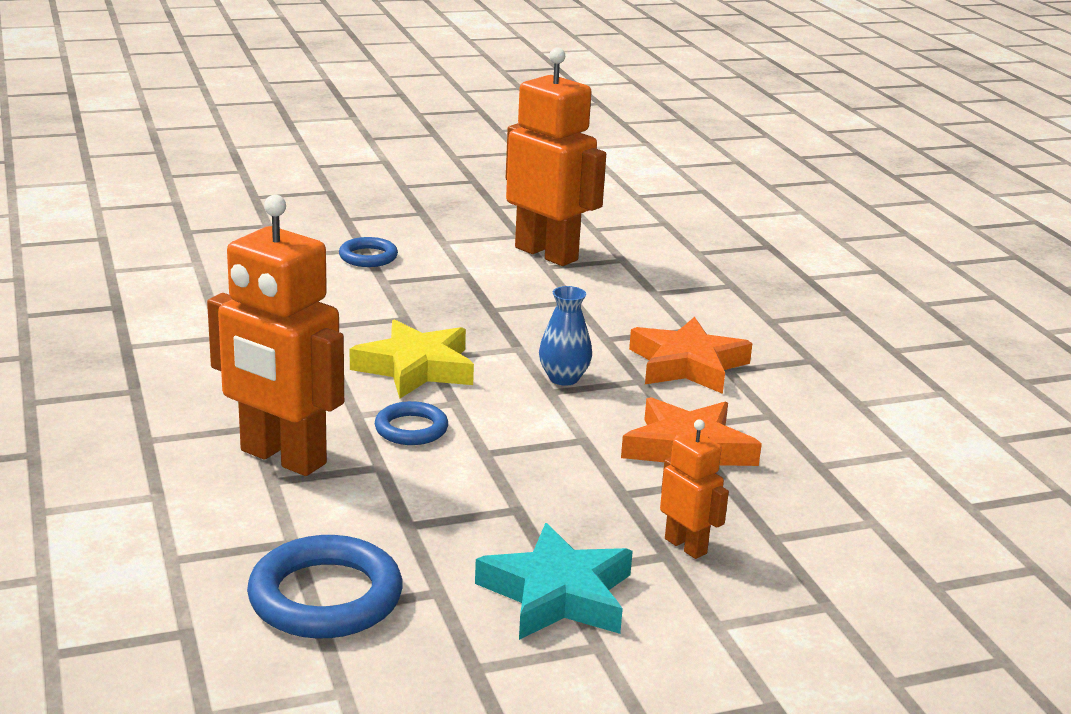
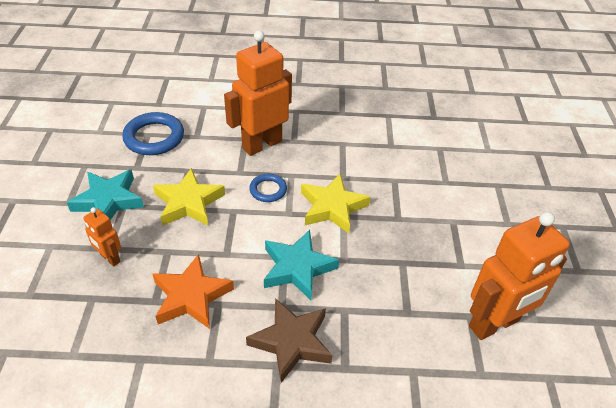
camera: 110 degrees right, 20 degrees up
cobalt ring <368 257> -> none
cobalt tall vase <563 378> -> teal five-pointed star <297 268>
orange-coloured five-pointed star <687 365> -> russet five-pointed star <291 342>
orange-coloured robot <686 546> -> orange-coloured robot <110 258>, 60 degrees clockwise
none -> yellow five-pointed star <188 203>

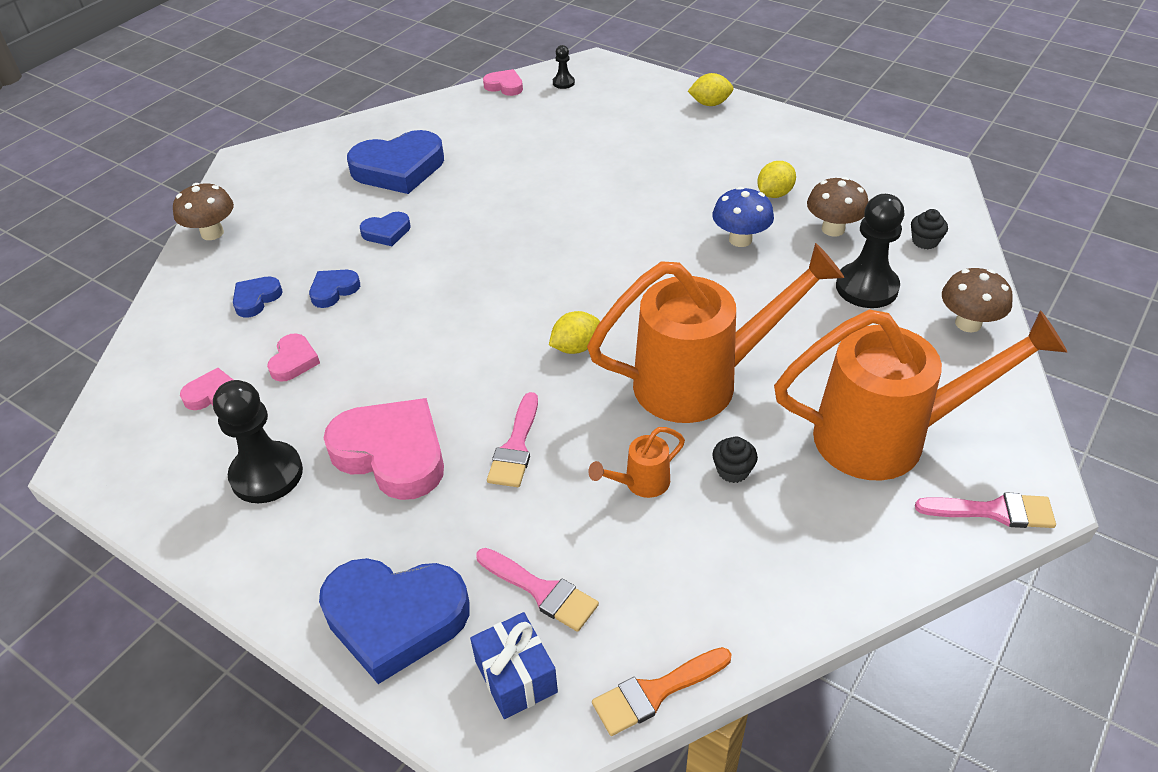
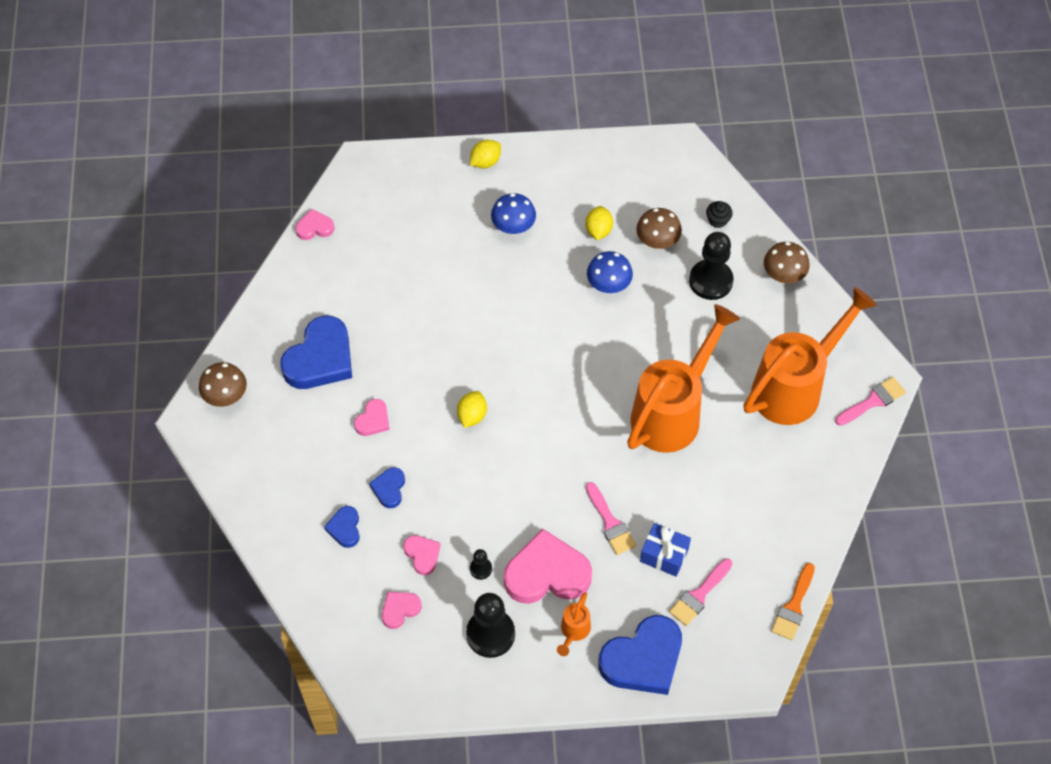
camera: 40 degrees left, 15 degrees up
jet-black chess pawn <563 83> -> jet-black chess pawn <480 569>, shifted
russet toadstool <212 233> -> russet toadstool <226 396>, shifted
cobalt heart shape <386 232> -> pink heart shape <373 420>
yellow citrus fruit <575 347> -> yellow citrus fruit <472 415>, shifted
orange-coloured sprinkling can <641 483> -> orange-coloured sprinkling can <574 631>, shifted
jet-black muffin <733 470> -> none
pink paintbrush <541 591> -> pink paintbrush <699 595>, 135 degrees clockwise
cobalt present <516 677> -> cobalt present <664 555>, shifted
none -> cobalt toadstool <513 227>

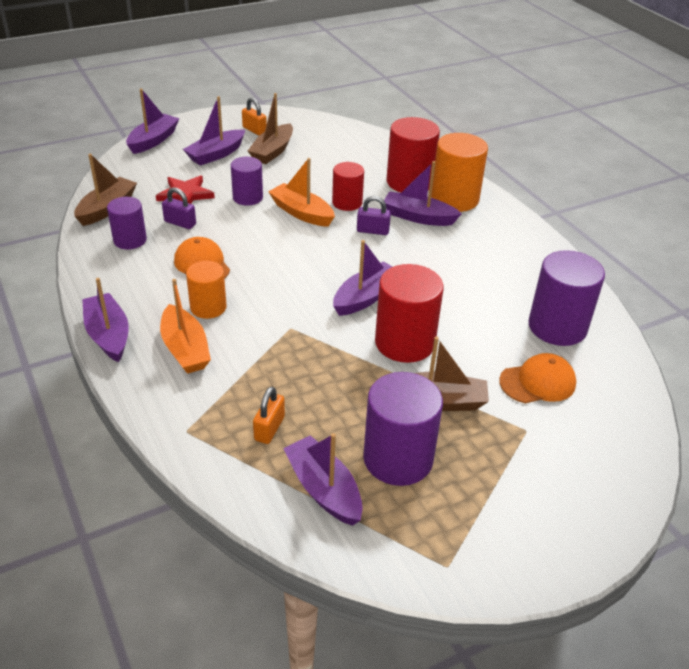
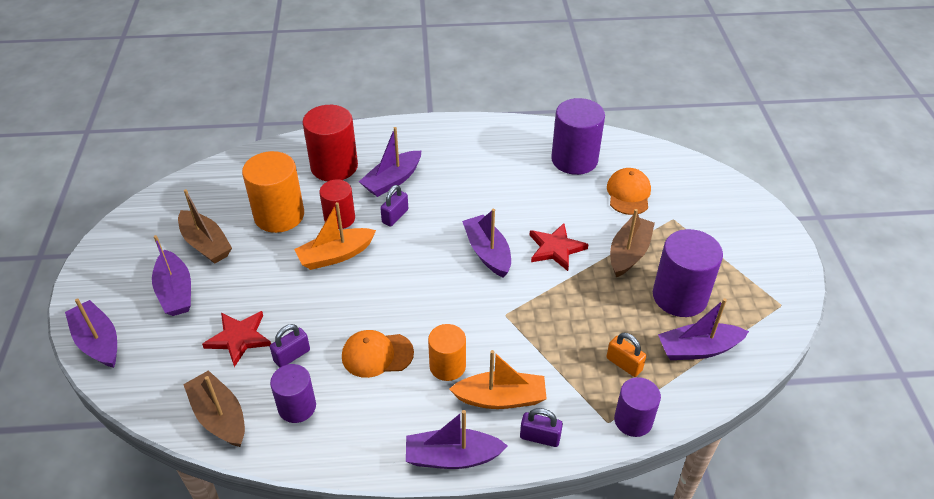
camera: 65 degrees left, 5 degrees up
orange-coloured small lock <254 130> -> none
orange-coloured solid cylinder <454 199> -> orange-coloured solid cylinder <279 215>, shifted
violet solid cylinder <247 197> -> violet solid cylinder <633 420>, shifted
red solid cylinder <404 342> -> red five-pointed star <555 248>
none -> violet small lock <540 437>

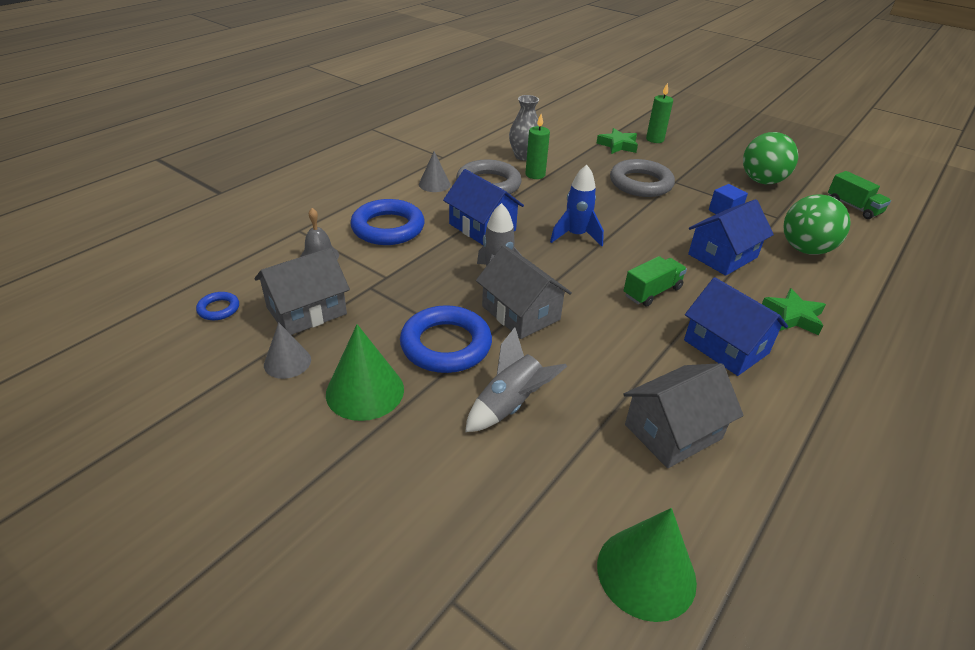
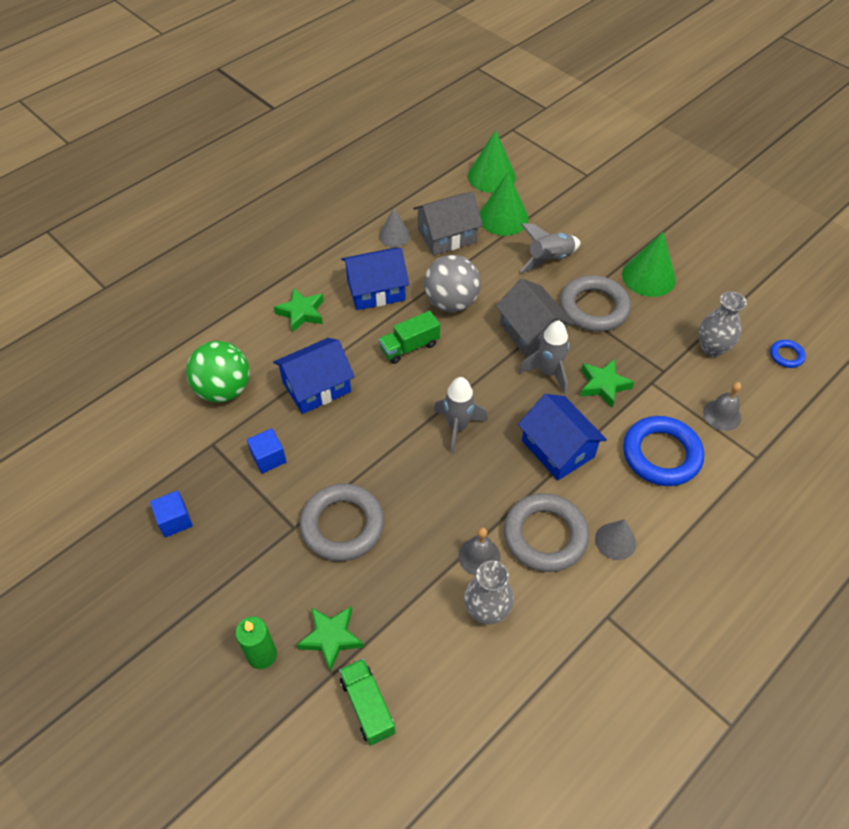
camera: 170 degrees left, 15 degrees up
leaf-green wax candle <535 175> -> grey hand bell <479 556>
leaf-green sphere <762 181> -> cobalt solid cube <175 520>
cobalt toy rocket <576 236> -> grey toy rocket <458 427>
leaf-green toy truck <853 207> -> leaf-green toy truck <367 706>, shifted
grey toy house <306 311> -> grey tall vase <712 348>
cobalt toy house <726 347> -> cobalt toy house <376 290>, 75 degrees counterclockwise
cobalt ring <446 345> -> grey ring <593 308>
grey cone shape <287 362> -> grey cone shape <394 235>, shifted
none -> leaf-green cone shape <503 218>
none -> grey sphere <451 302>
none -> leaf-green five-pointed star <603 385>

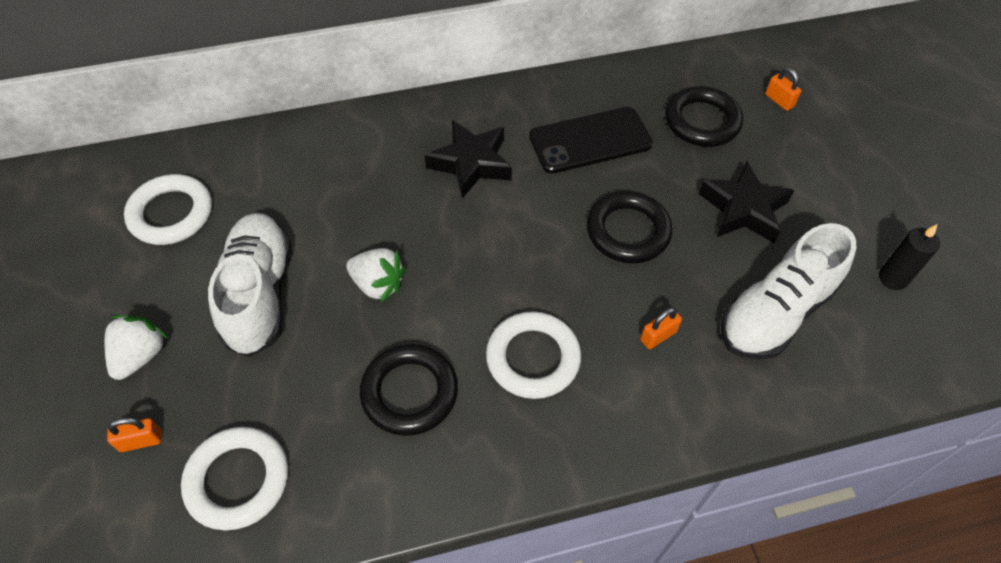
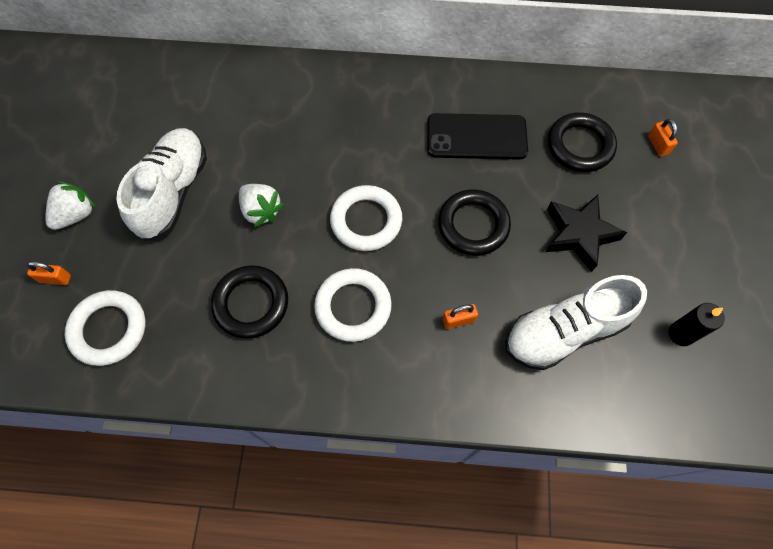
camera: 20 degrees right, 10 degrees up
jet-black five-pointed star <471 163> -> none
white ring <171 214> -> white ring <366 221>, shifted

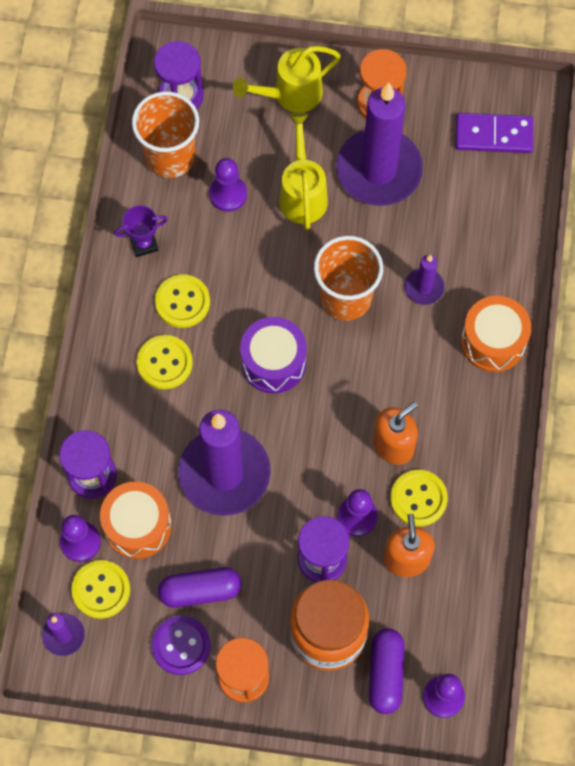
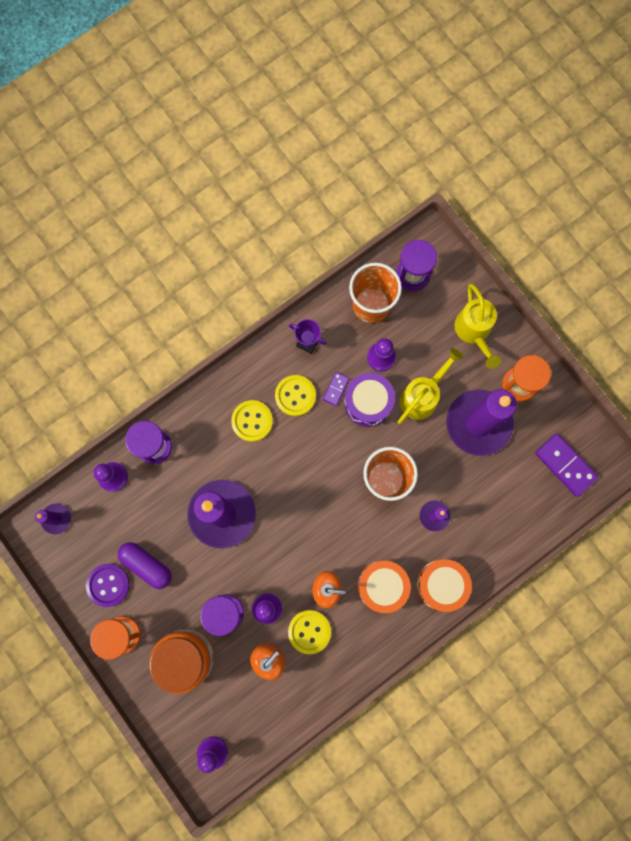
camera: 45 degrees right, 10 degrees up
yellow sprinkling can <291 94> -> yellow sprinkling can <474 332>, 120 degrees counterclockwise
violet snare drum <273 362> -> violet snare drum <368 403>, shifted
orange-coloured snare drum <137 526> -> orange-coloured snare drum <382 586>, shifted
yellow shirt button <101 590> -> none
violet pill <385 673> -> none
none -> violet domino <336 389>

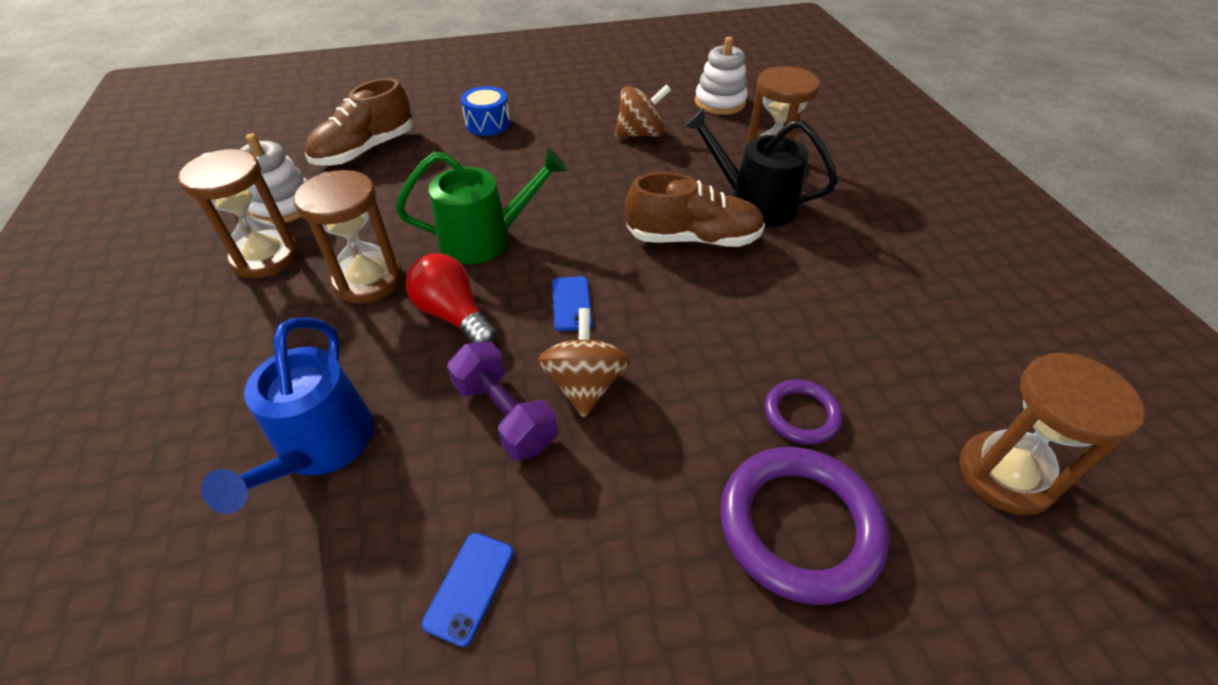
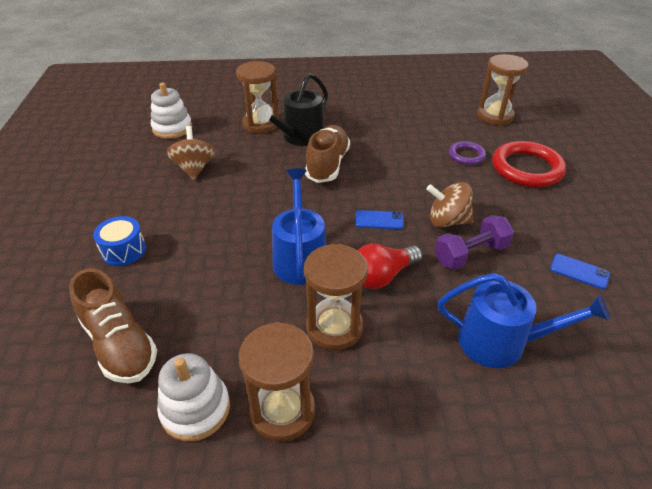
camera: 80 degrees left, 5 degrees down
leaf-green sprinkling can <485 239> -> cobalt sprinkling can <300 258>
violet ring <799 526> -> red ring <526 168>

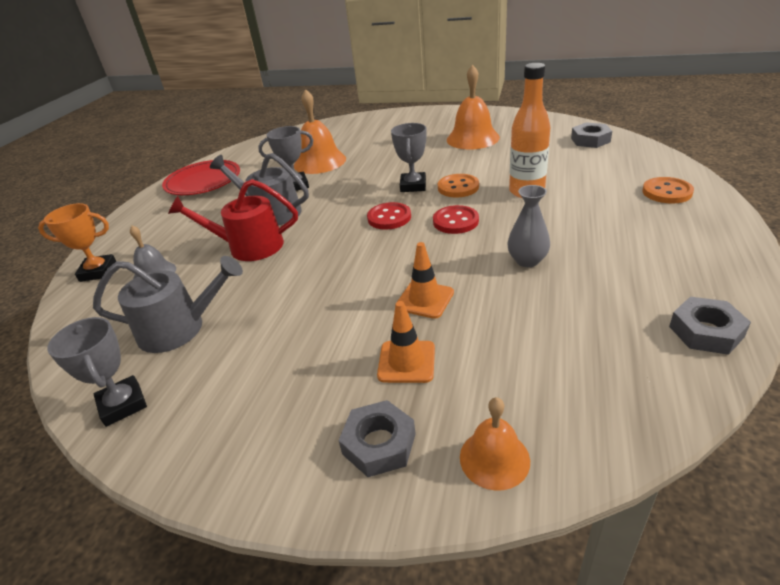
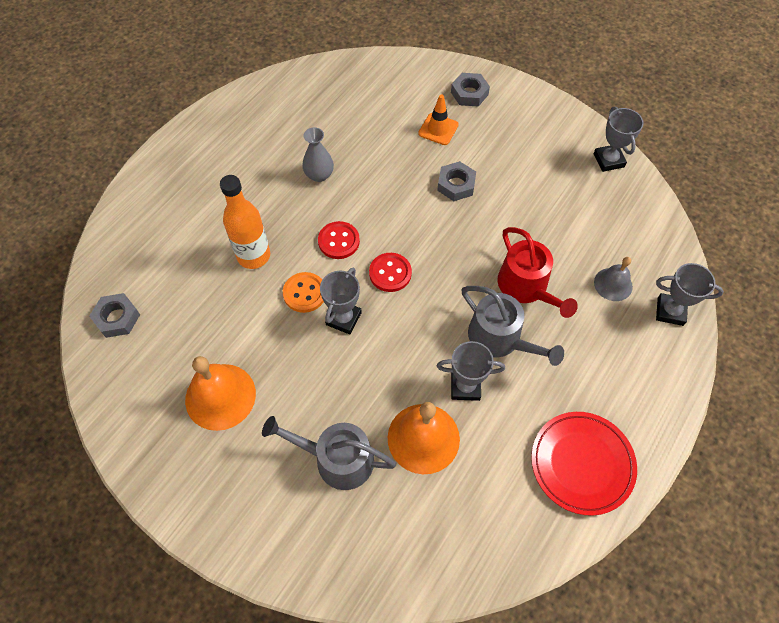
camera: 165 degrees left, 25 degrees up
orange-coloured shirt button <667 192> -> none
red sprinkling can <249 246> -> red sprinkling can <526 287>, 45 degrees clockwise
orange-coloured prize cup <98 271> -> grey prize cup <670 311>
orange-coloured traffic cone <425 299> -> none
grey sprinkling can <179 328> -> grey sprinkling can <337 459>, shifted
grey hexagon nut <706 331> -> grey hexagon nut <456 185>, shifted
orange-coloured hand bell <494 458> -> none

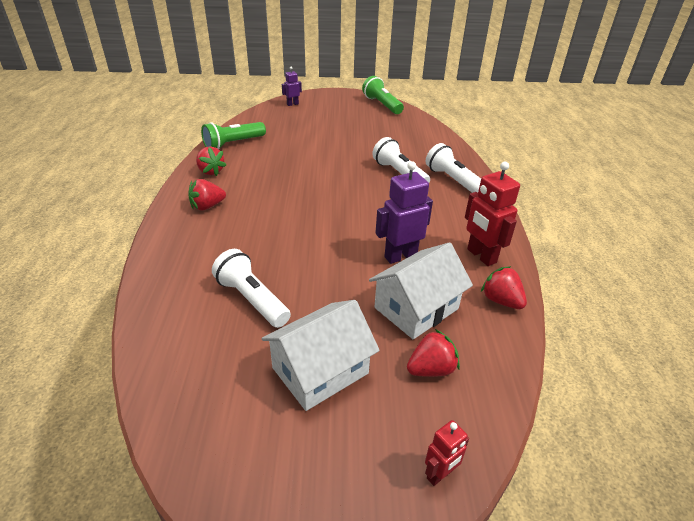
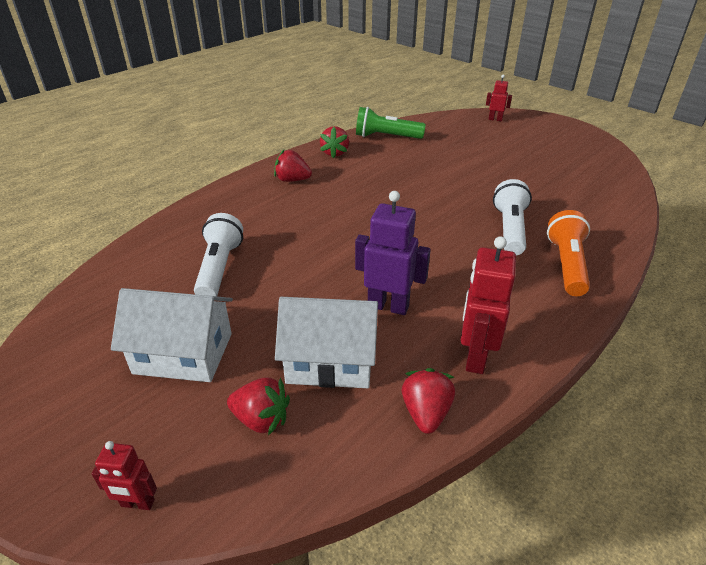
camera: 45 degrees right, 0 degrees up
violet robot <292 104> -> red robot <495 119>
leaf-green flashlight <382 105> -> none
white flashlight <453 180> -> orange-coloured flashlight <566 264>

